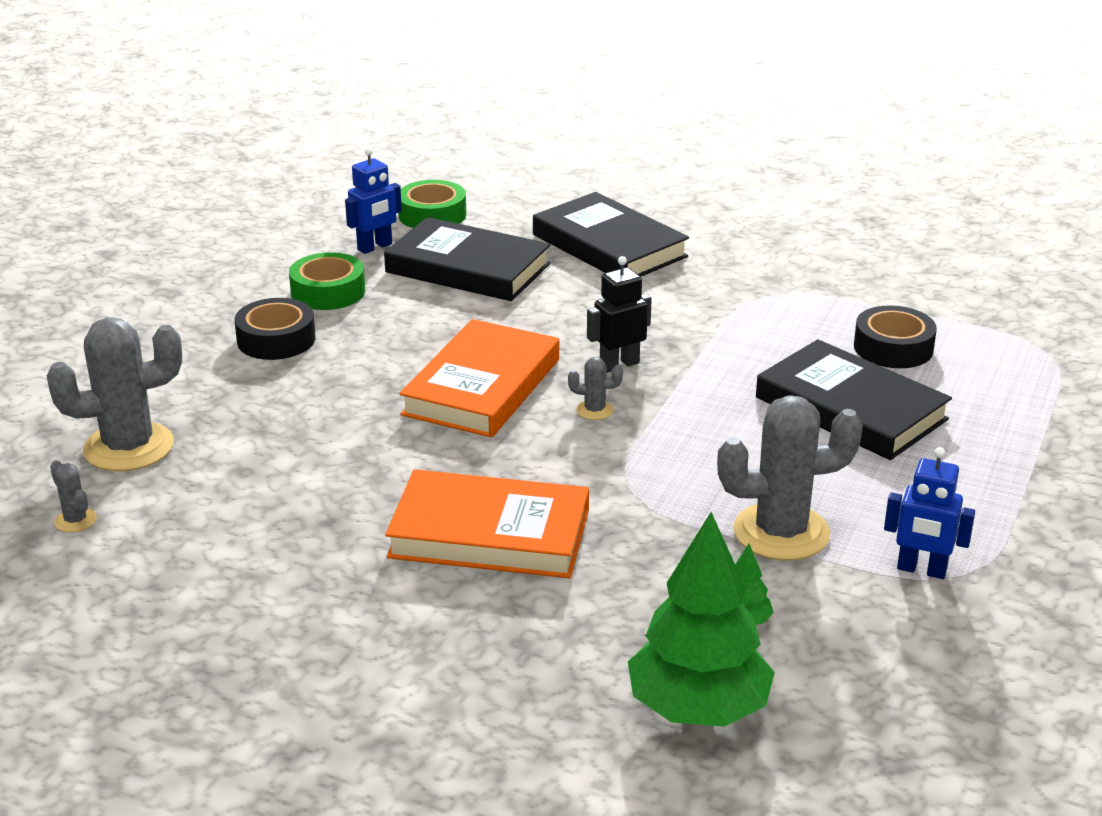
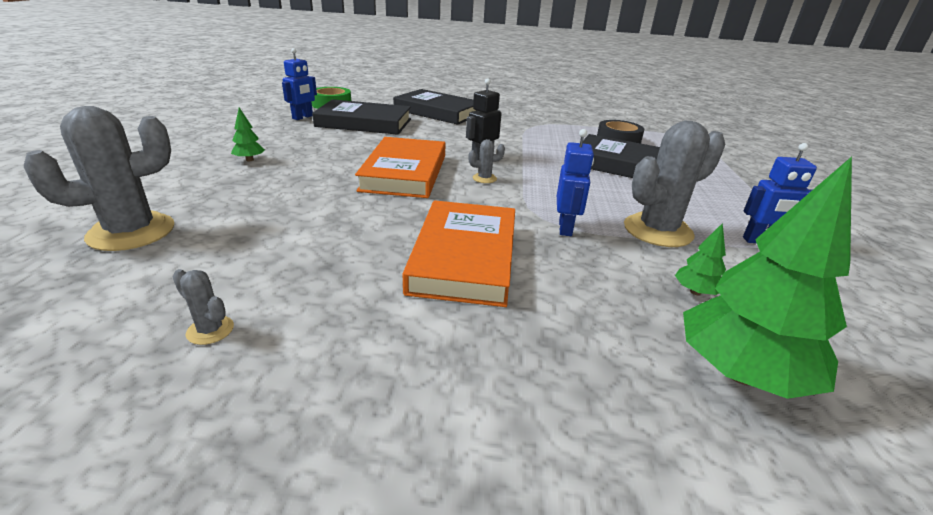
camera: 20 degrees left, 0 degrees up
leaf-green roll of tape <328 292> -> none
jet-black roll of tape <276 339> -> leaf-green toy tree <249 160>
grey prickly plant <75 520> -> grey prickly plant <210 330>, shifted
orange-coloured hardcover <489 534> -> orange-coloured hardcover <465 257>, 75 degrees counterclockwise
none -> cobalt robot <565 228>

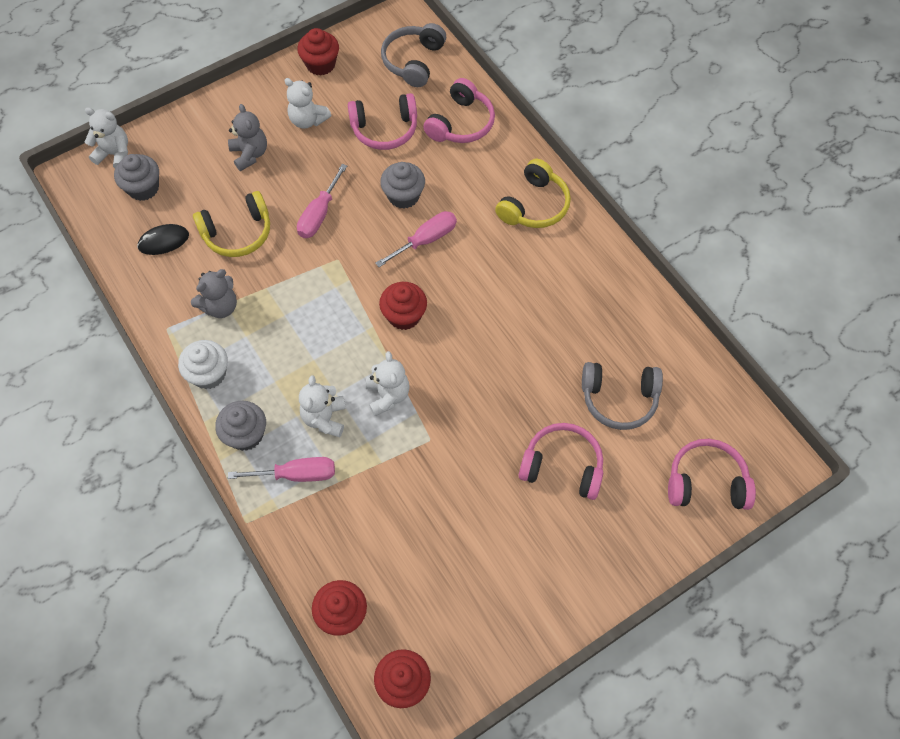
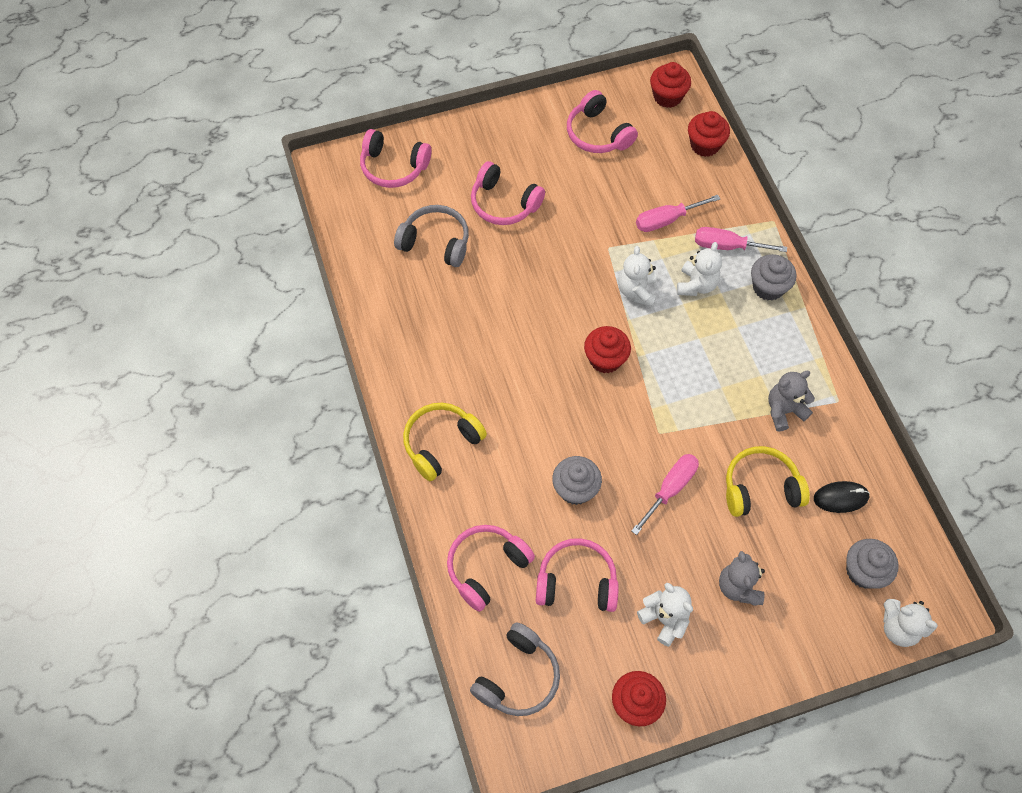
camera: 165 degrees left, 0 degrees up
pink hand screwdriver <426 240> -> pink hand screwdriver <666 220>, shifted
white muffin <209 374> -> none
none -> pink headphones <598 134>

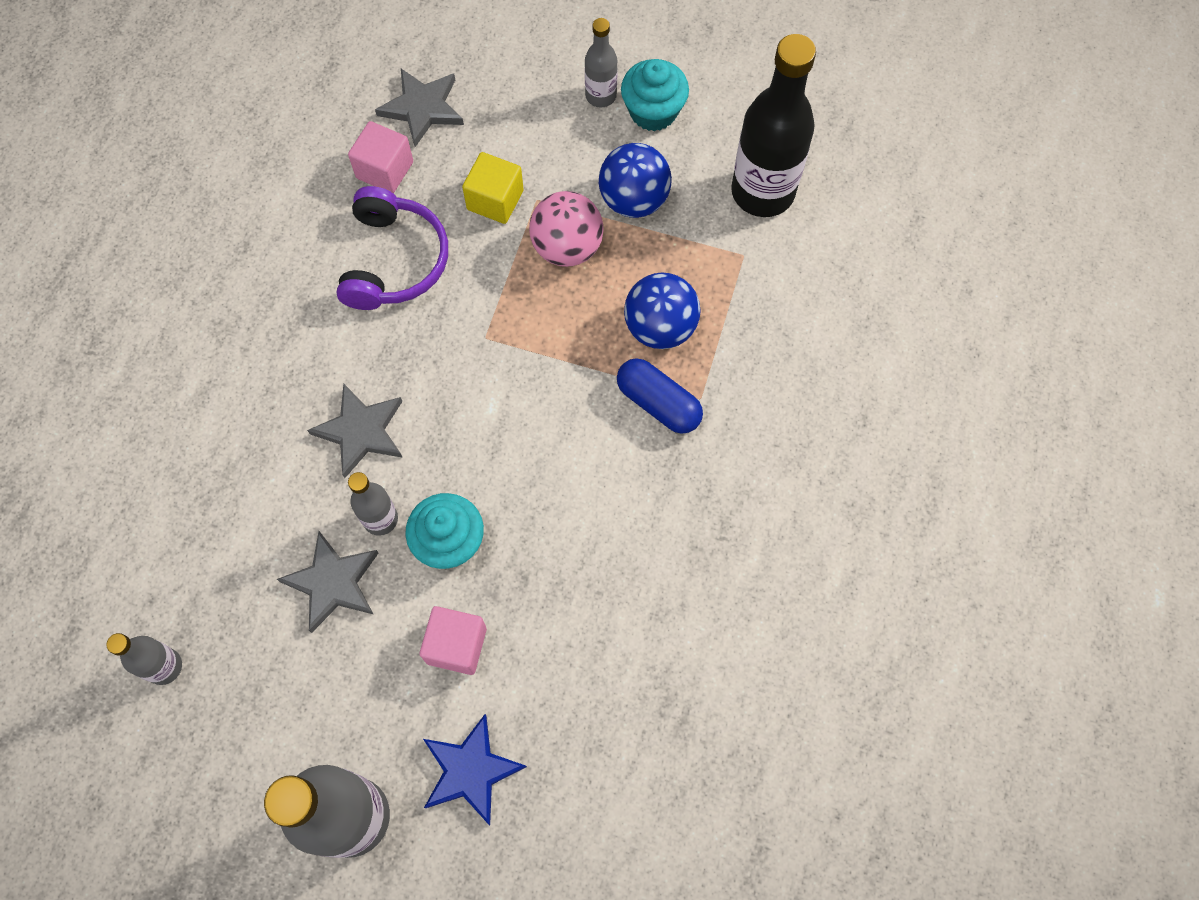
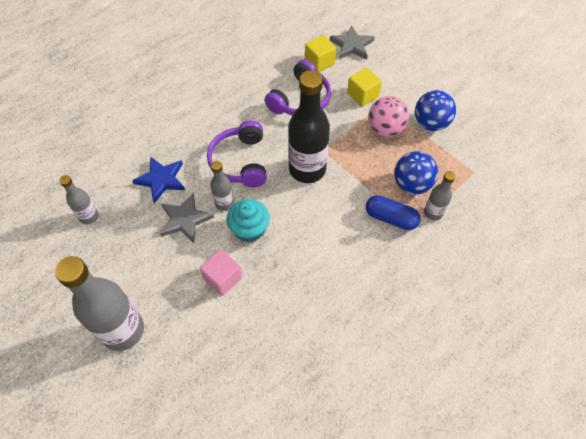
camera: 30 degrees right, 10 degrees down
grey flask <601 96> -> grey flask <433 213>, shifted
jet-black flask <762 192> -> jet-black flask <307 169>, shifted
teal muffin <653 111> -> none
pink solid cube <385 170> -> yellow solid cube <319 62>
cobalt pill <658 403> -> cobalt pill <390 218>, 45 degrees counterclockwise
grey five-pointed star <361 431> -> violet headphones <240 162>
cobalt five-pointed star <470 770> -> cobalt five-pointed star <161 180>, shifted

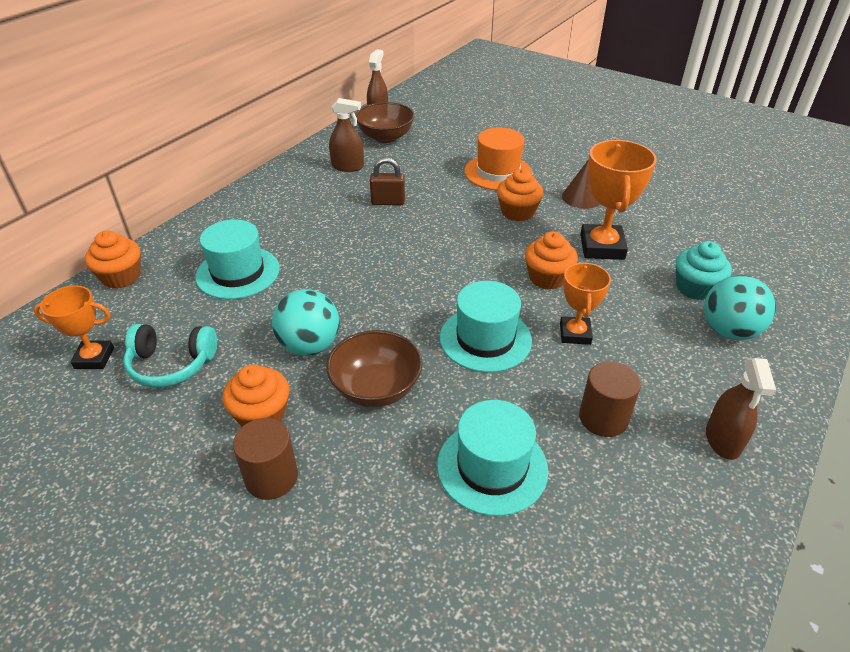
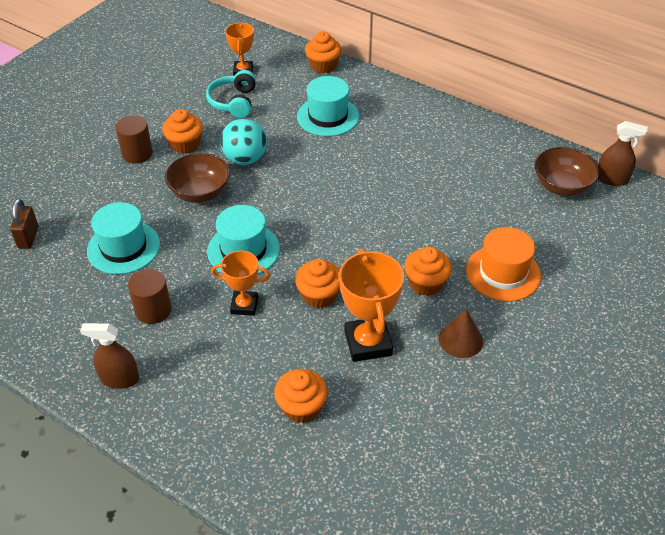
camera: 90 degrees right, 5 degrees up
russet spray bottle <348 166> -> none
orange-coloured prize cup <602 247> -> orange-coloured prize cup <368 343>, 75 degrees clockwise
russet small lock <388 202> -> russet small lock <28 237>, shifted
teal muffin <695 288> -> orange-coloured muffin <301 407>
teal sphere <728 331> -> none

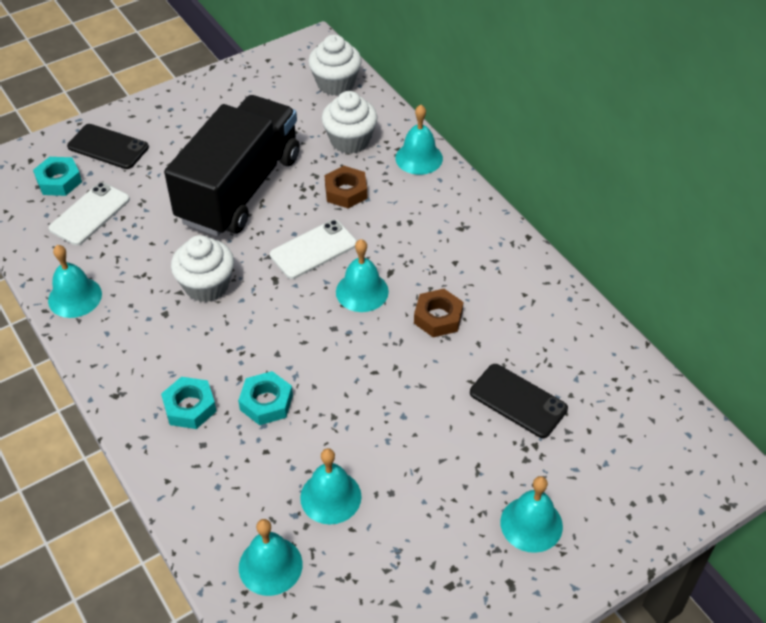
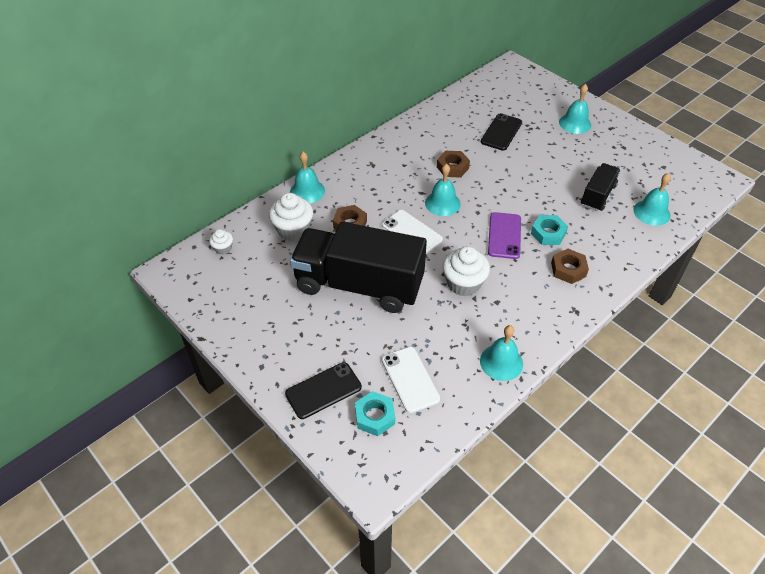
camera: 100 degrees left, 0 degrees up
white muffin <335 84> -> white muffin <223 248>, x0.53
jet-black phone <108 147> -> jet-black phone <323 390>, 45 degrees clockwise
white phone <90 214> -> white phone <410 379>, 45 degrees clockwise
teal hexagon nut <190 407> -> russet hexagon nut <568 269>
teal hand bell <330 497> -> jet-black toy truck <598 195>
none -> violet phone <504 235>

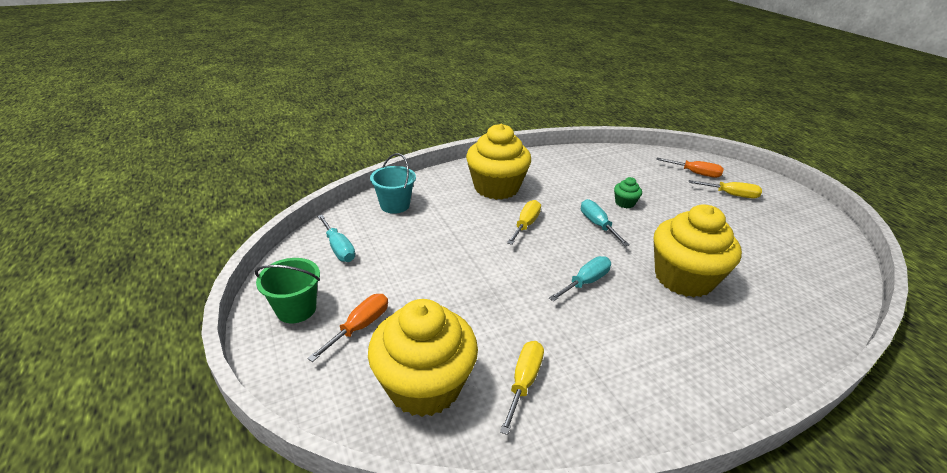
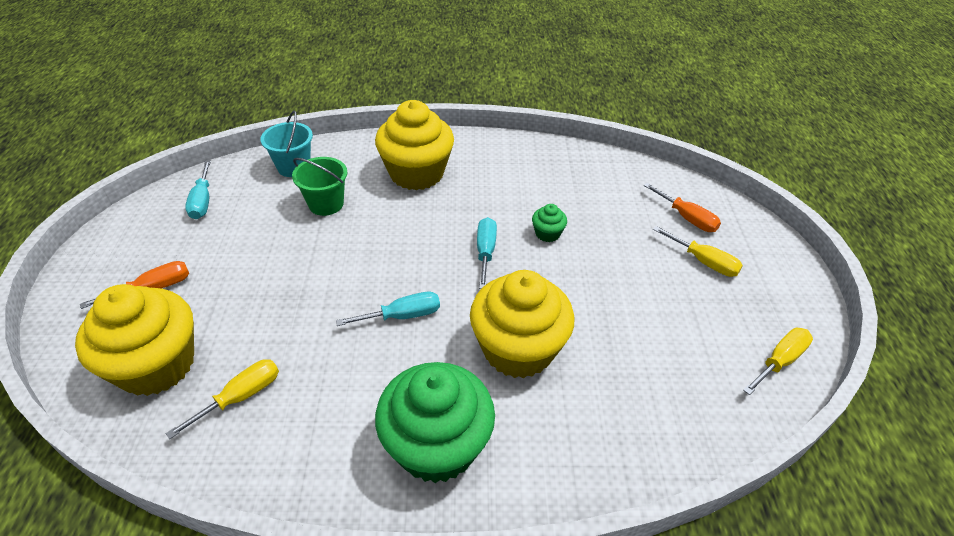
camera: 25 degrees right, 10 degrees up
yellow hand screwdriver <526 224> -> yellow hand screwdriver <779 361>, shifted
leaf-green sand bucket <296 309> -> leaf-green sand bucket <326 204>, shifted
none -> leaf-green muffin <437 445>

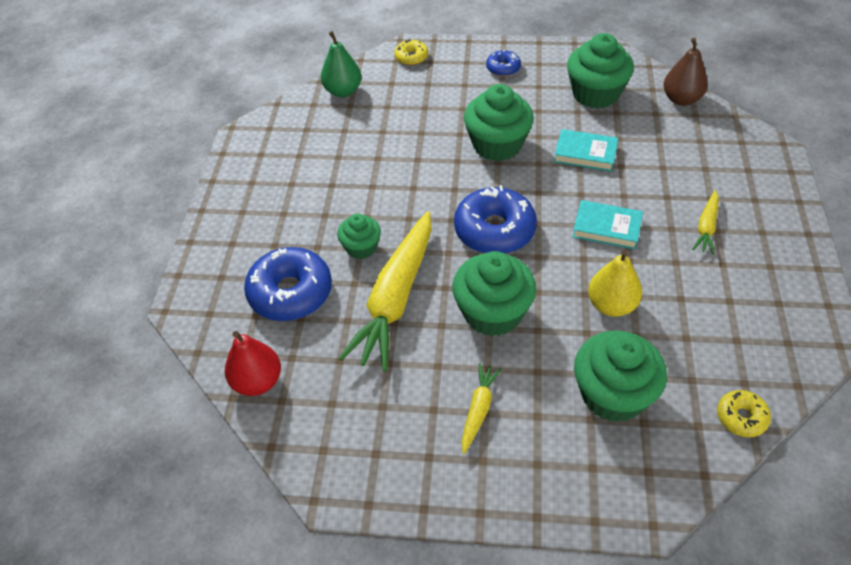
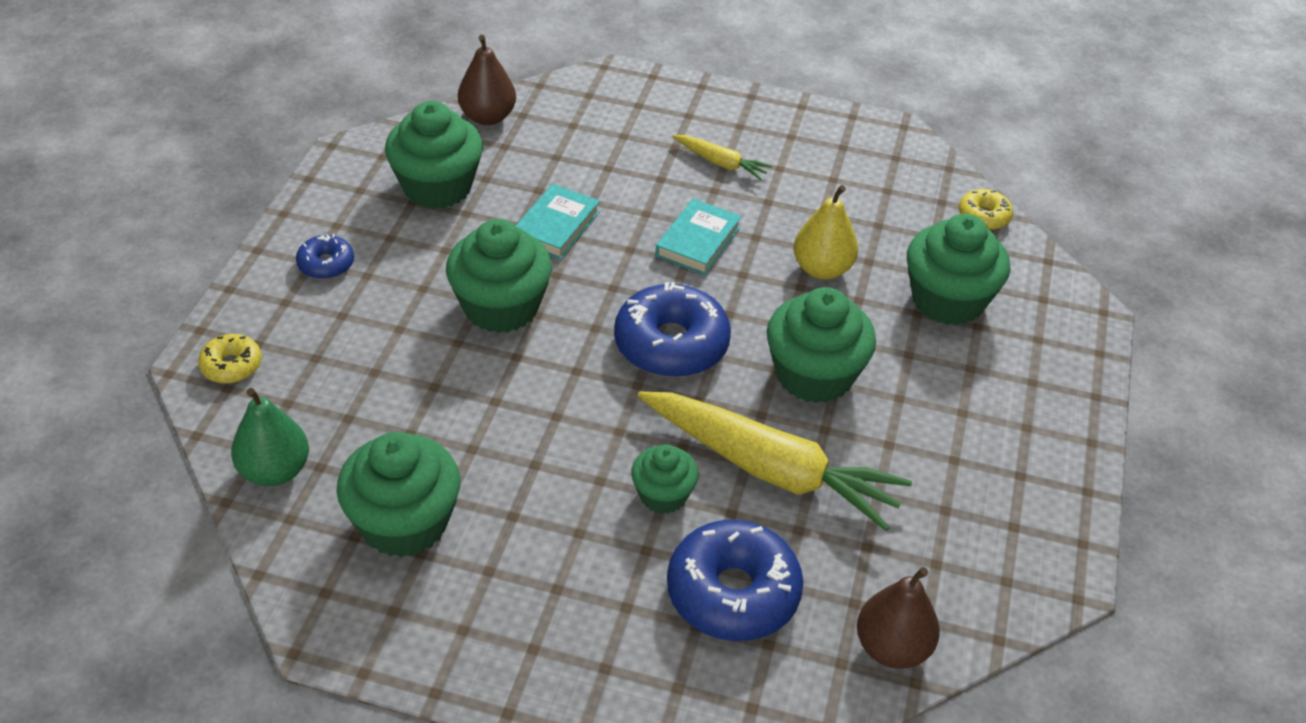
camera: 85 degrees left, 5 degrees down
red pear fruit <257 381> -> russet pear fruit <892 648>
yellow carrot <478 409> -> none
none -> leaf-green muffin <404 523>

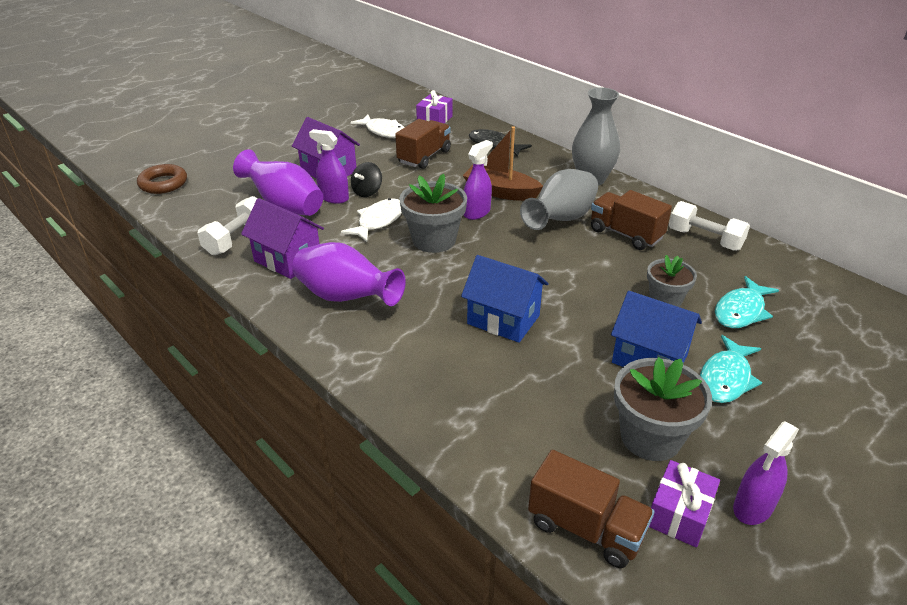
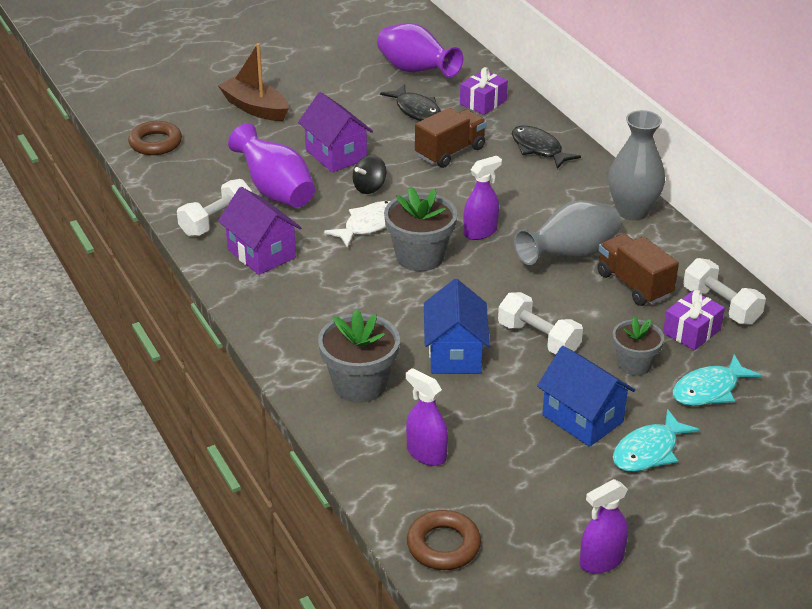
camera: 15 degrees right, 0 degrees up
white toy fish <384 131> -> jet-black toy fish <416 110>
russet toy boat <500 192> -> russet toy boat <255 108>, shifted
violet spray bottle <333 198> -> violet spray bottle <426 454>, shifted
violet tall vase <346 298> -> violet tall vase <416 71>, shifted
cobalt toy house <503 320> -> cobalt toy house <455 354>, 45 degrees clockwise
grey potted plant <650 437> -> grey potted plant <360 384>, shifted
russet toy truck <586 528> -> russet ring <443 545>
violet present <679 514> -> violet present <691 331>, shifted
none -> white hand weight <538 339>

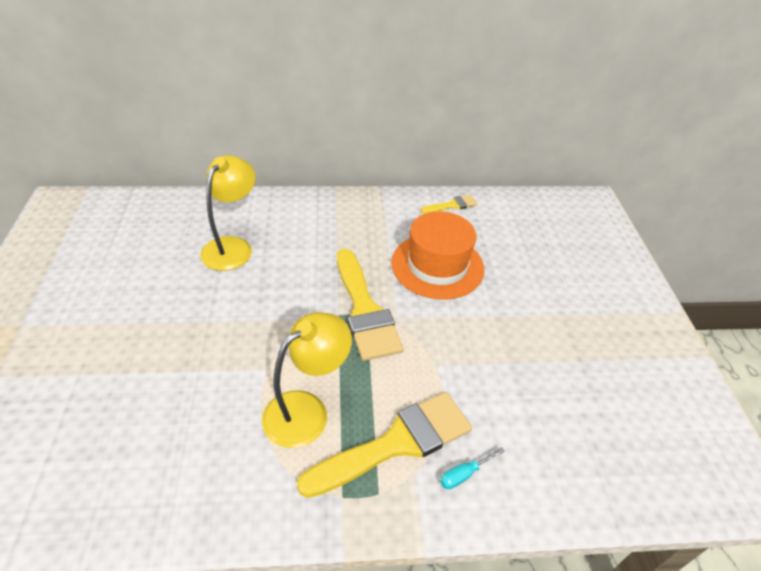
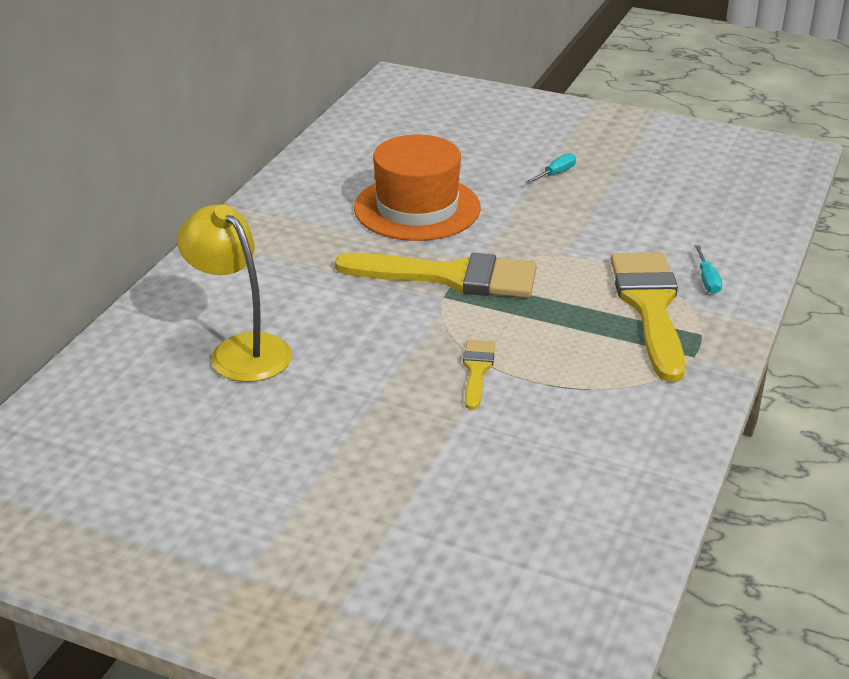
camera: 60 degrees left, 10 degrees down
yellow paintbrush <452 205> -> yellow paintbrush <477 370>, shifted
yellow lamp <306 410> -> none
none -> teal hand screwdriver <556 173>

